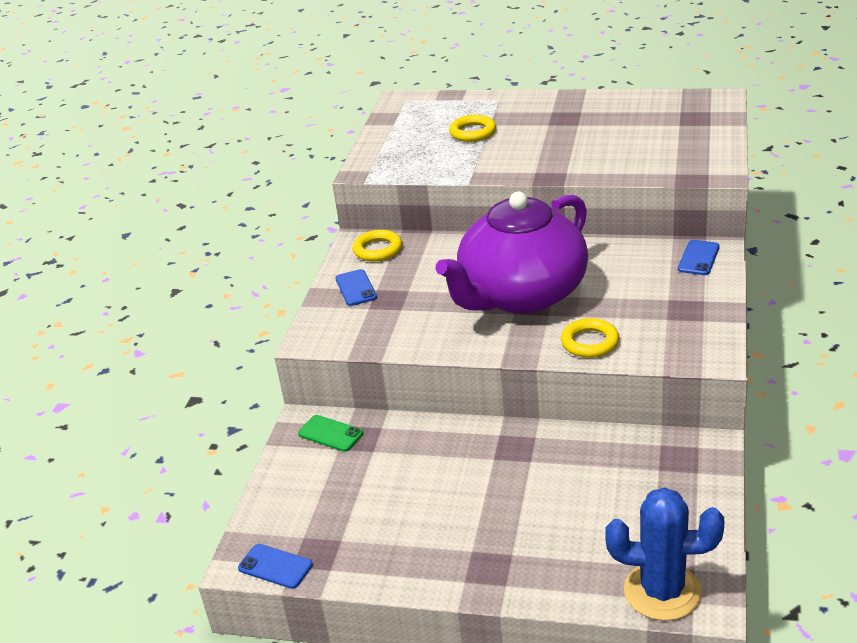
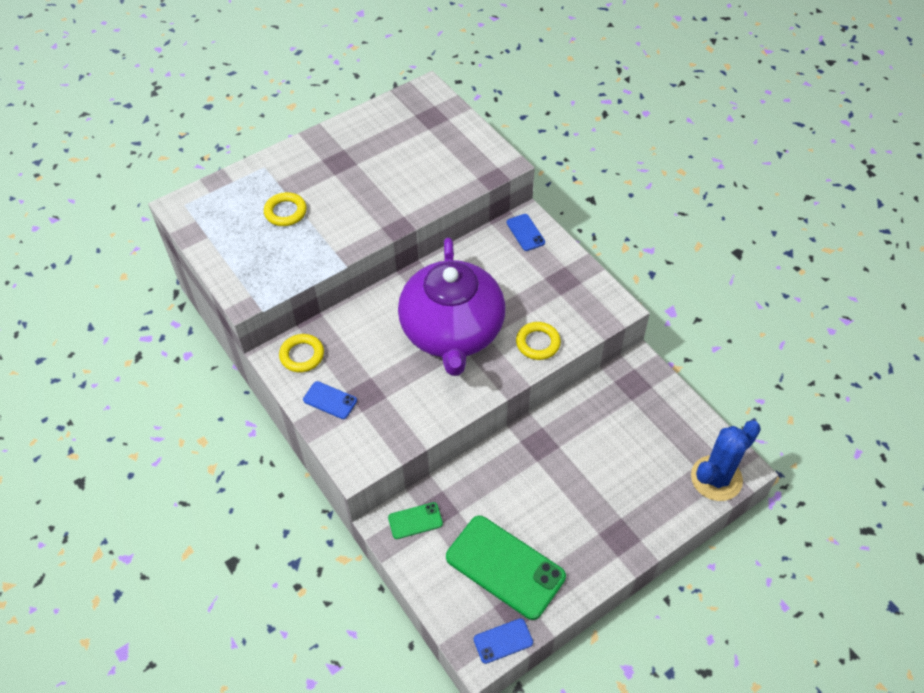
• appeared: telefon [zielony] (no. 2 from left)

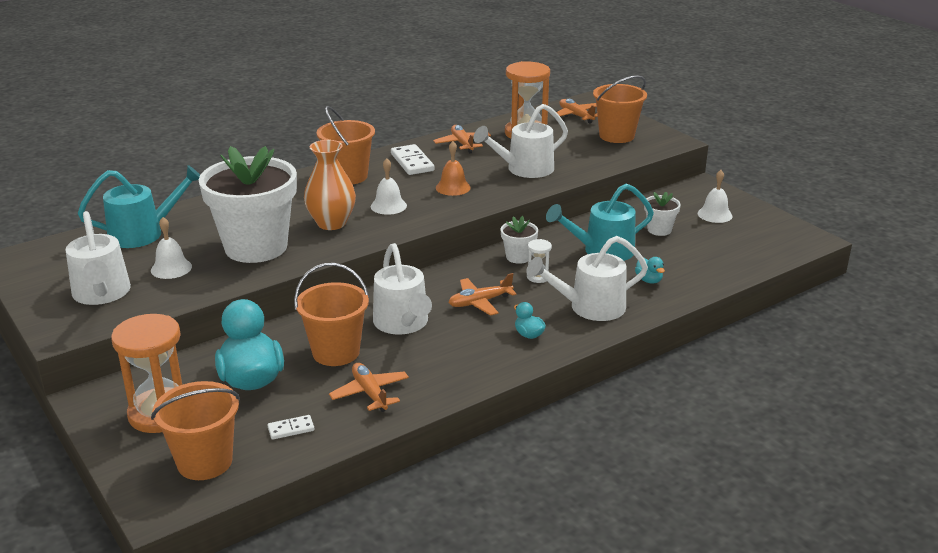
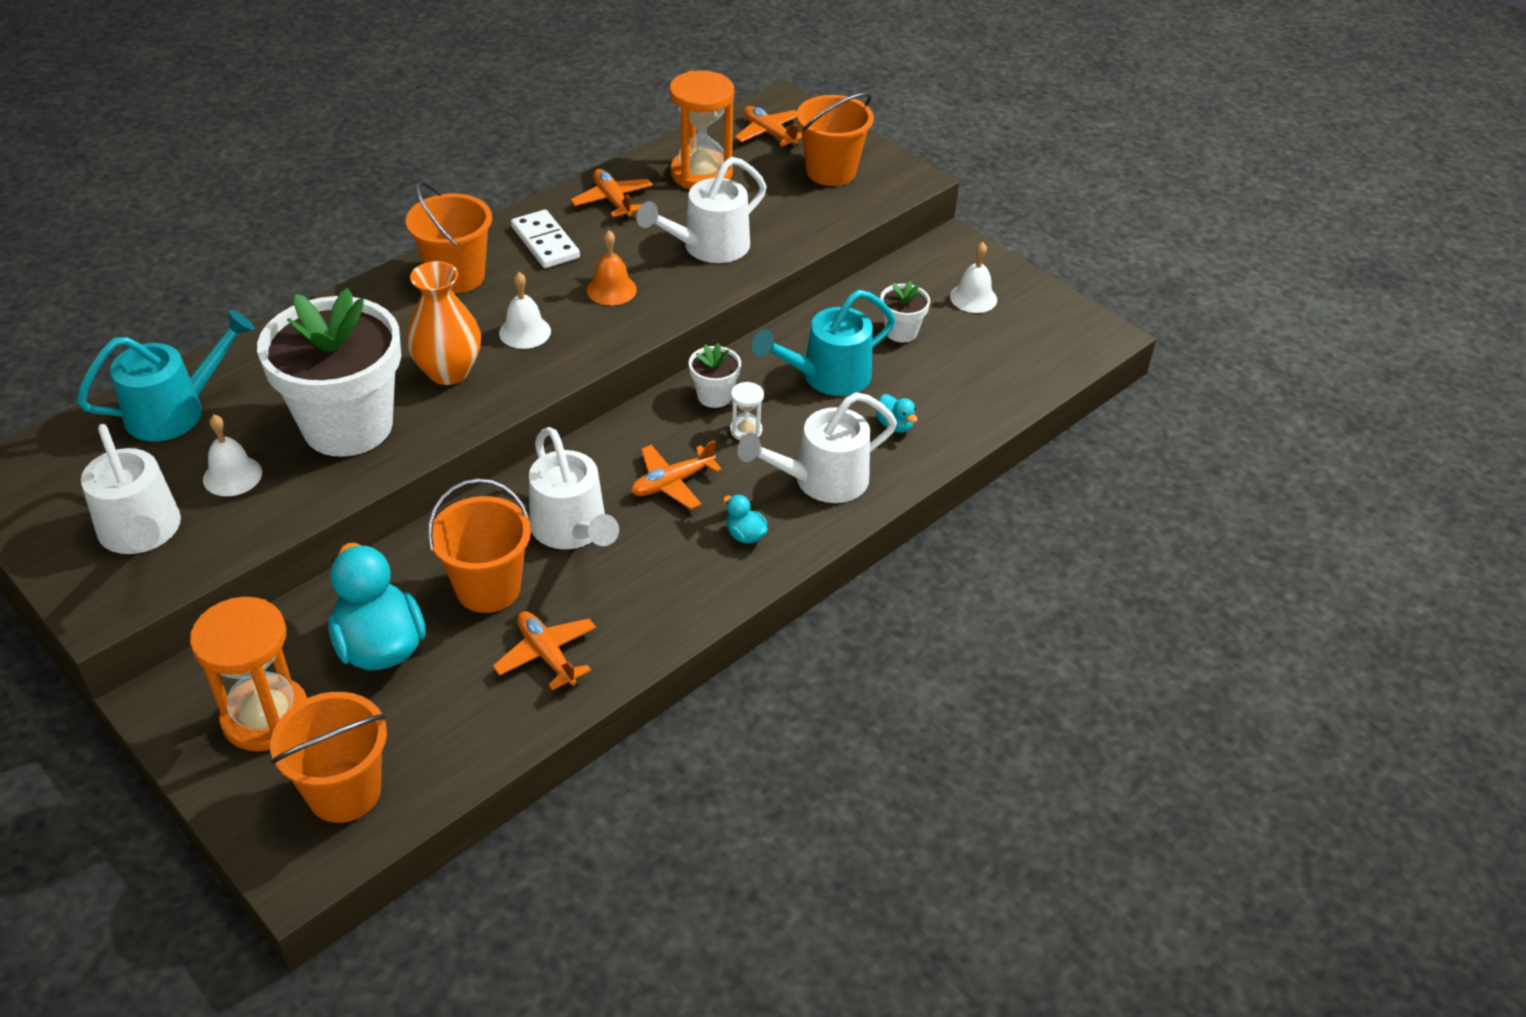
• missing: kostka domina [biały] (no. 1 from left)

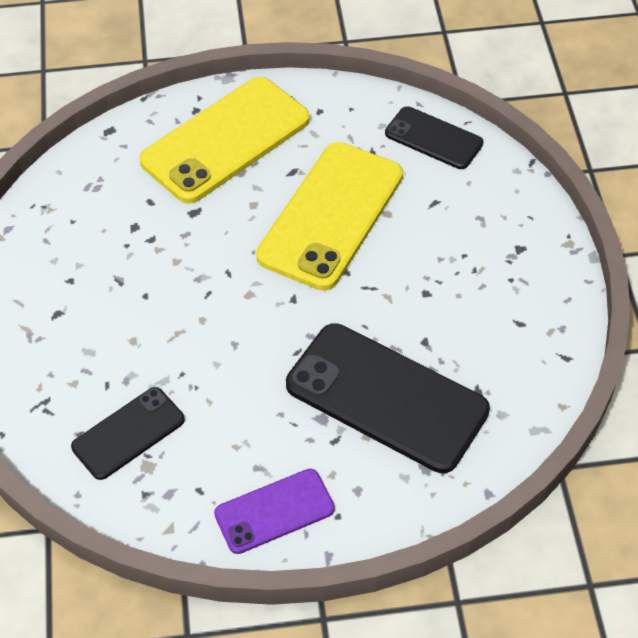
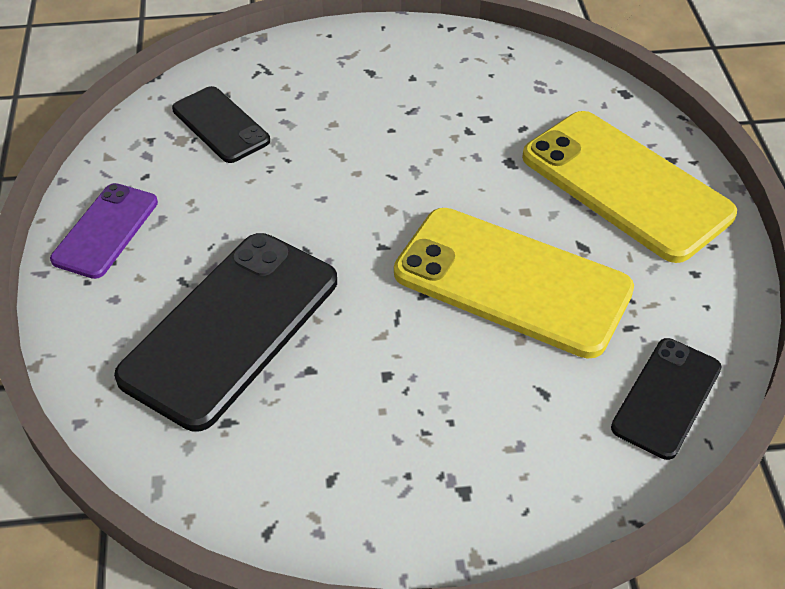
• spun: telefon [fioletowy] 45 degrees clockwise

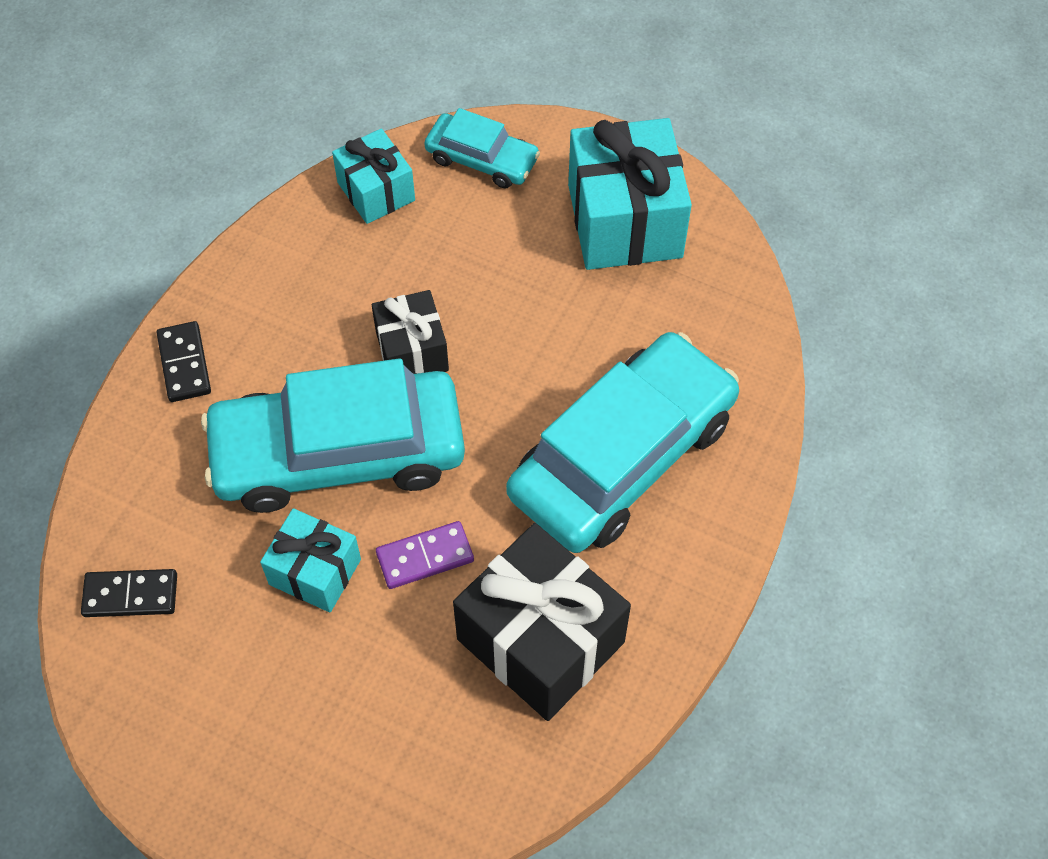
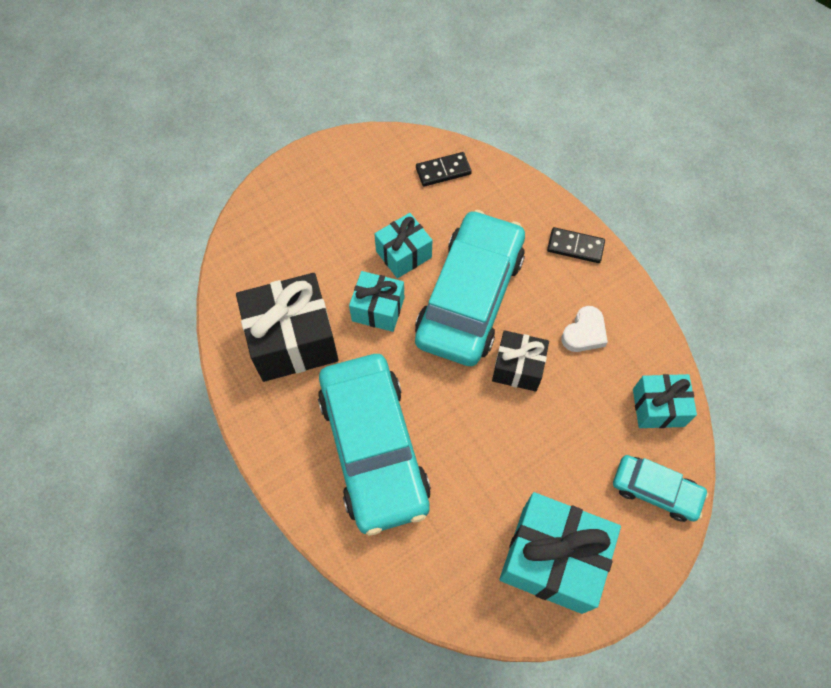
• spun: samochód [turkusowy] (no. 2 from left in the first image) 120 degrees counterclockwise
• exchanged: kostka domina [fioletowy] to prezent [turkusowy] (no. 1 from left)
• spun: kostka domina [czarny] (no. 1 from left) 45 degrees clockwise
• appeared: serce [biały]

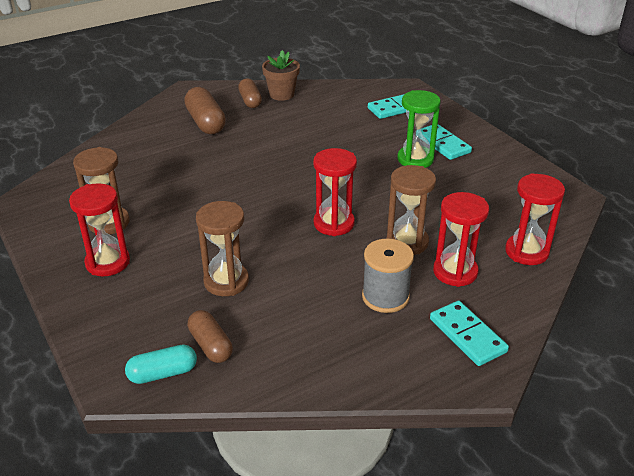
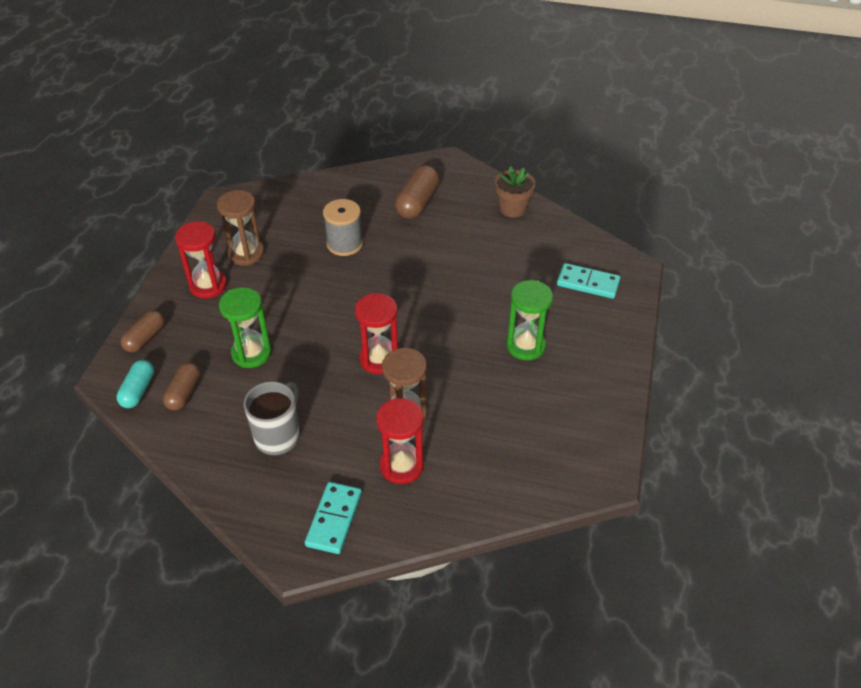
• relocated: kapsułka [brązowy] (no. 3 from left in the first image) to kapsułka [brązowy] (no. 1 from left)
• missing: kostka domina [turkusowy] (no. 2 from left)
• missing: klepsydra [czerwony] (no. 4 from left)
• colour: klepsydra [brązowy] (no. 2 from left) to klepsydra [zielony] (no. 1 from left)
• relocated: szpulka [szary]
• spun: kapsułka [turkusowy] 75 degrees clockwise
• appeared: kubek [szary]

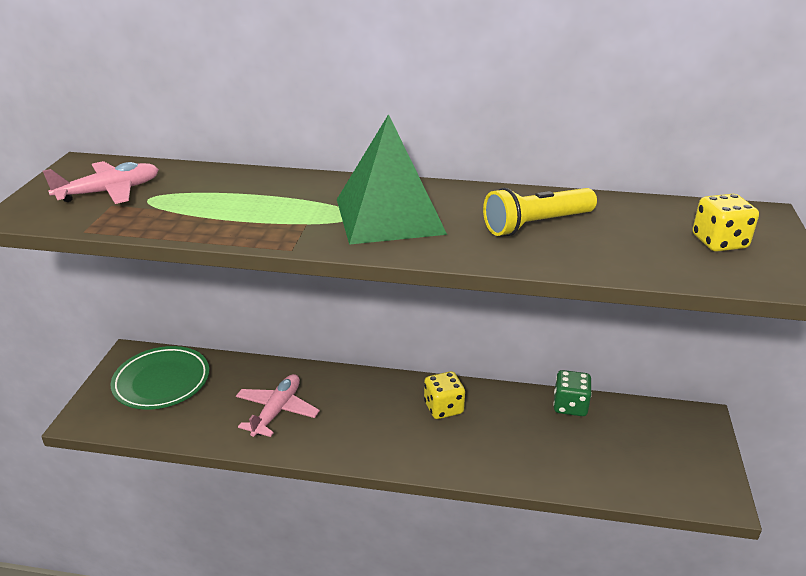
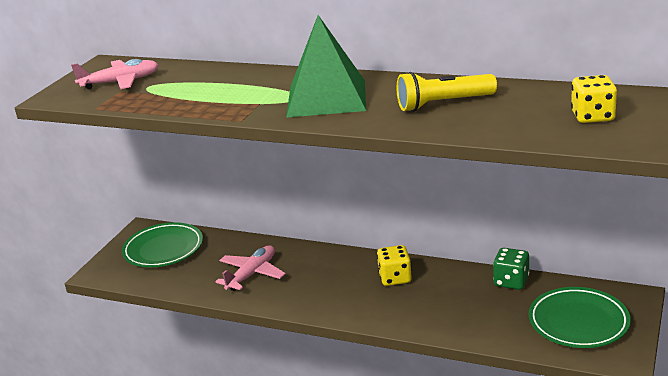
• appeared: talerz [zielony] (no. 2 from left)

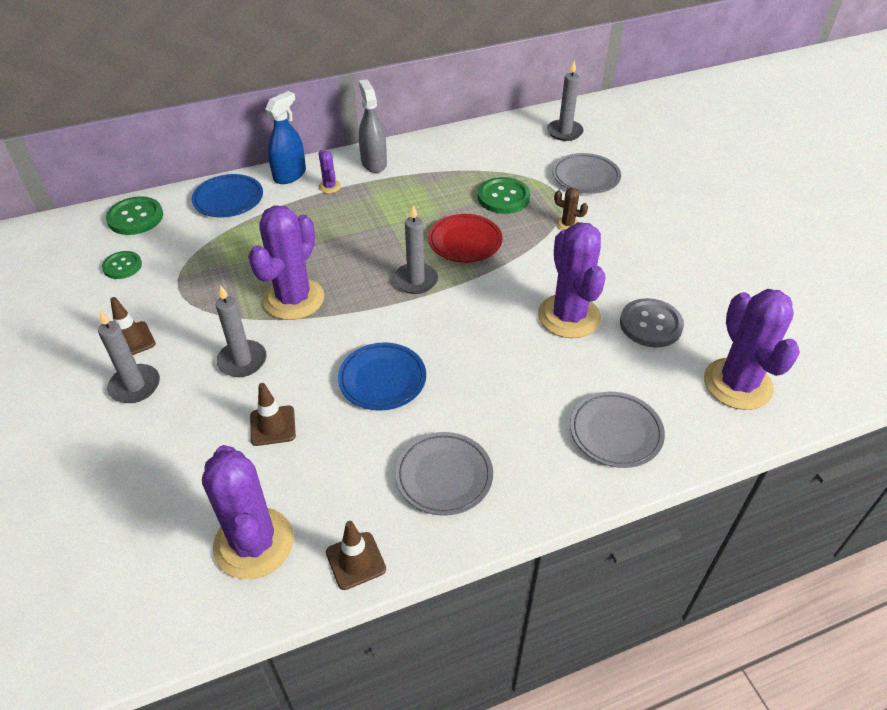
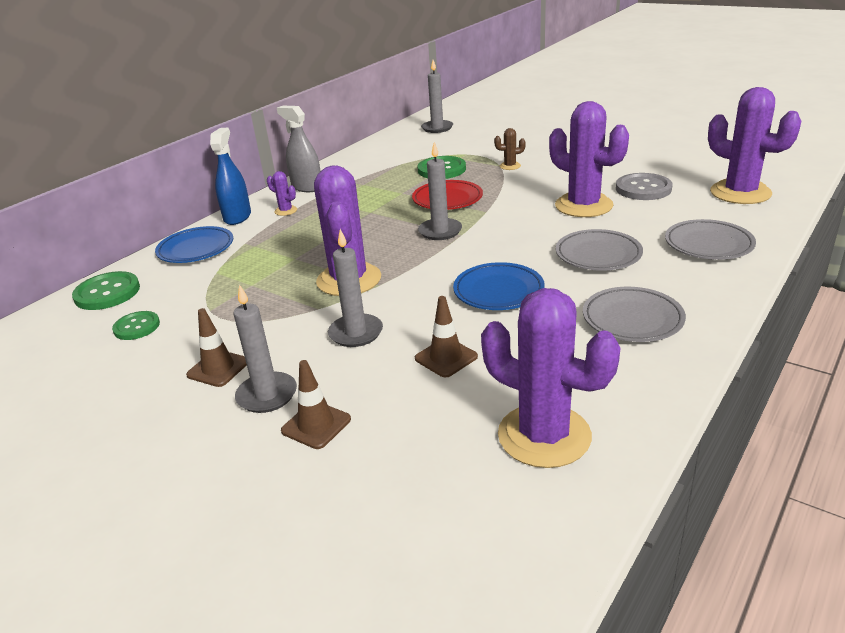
• relocated: talerz [szary] (no. 2 from left in the first image) to talerz [szary] (no. 1 from left)
• relocated: pachołek [brązowy] (no. 3 from left in the first image) to pachołek [brązowy] (no. 2 from left)

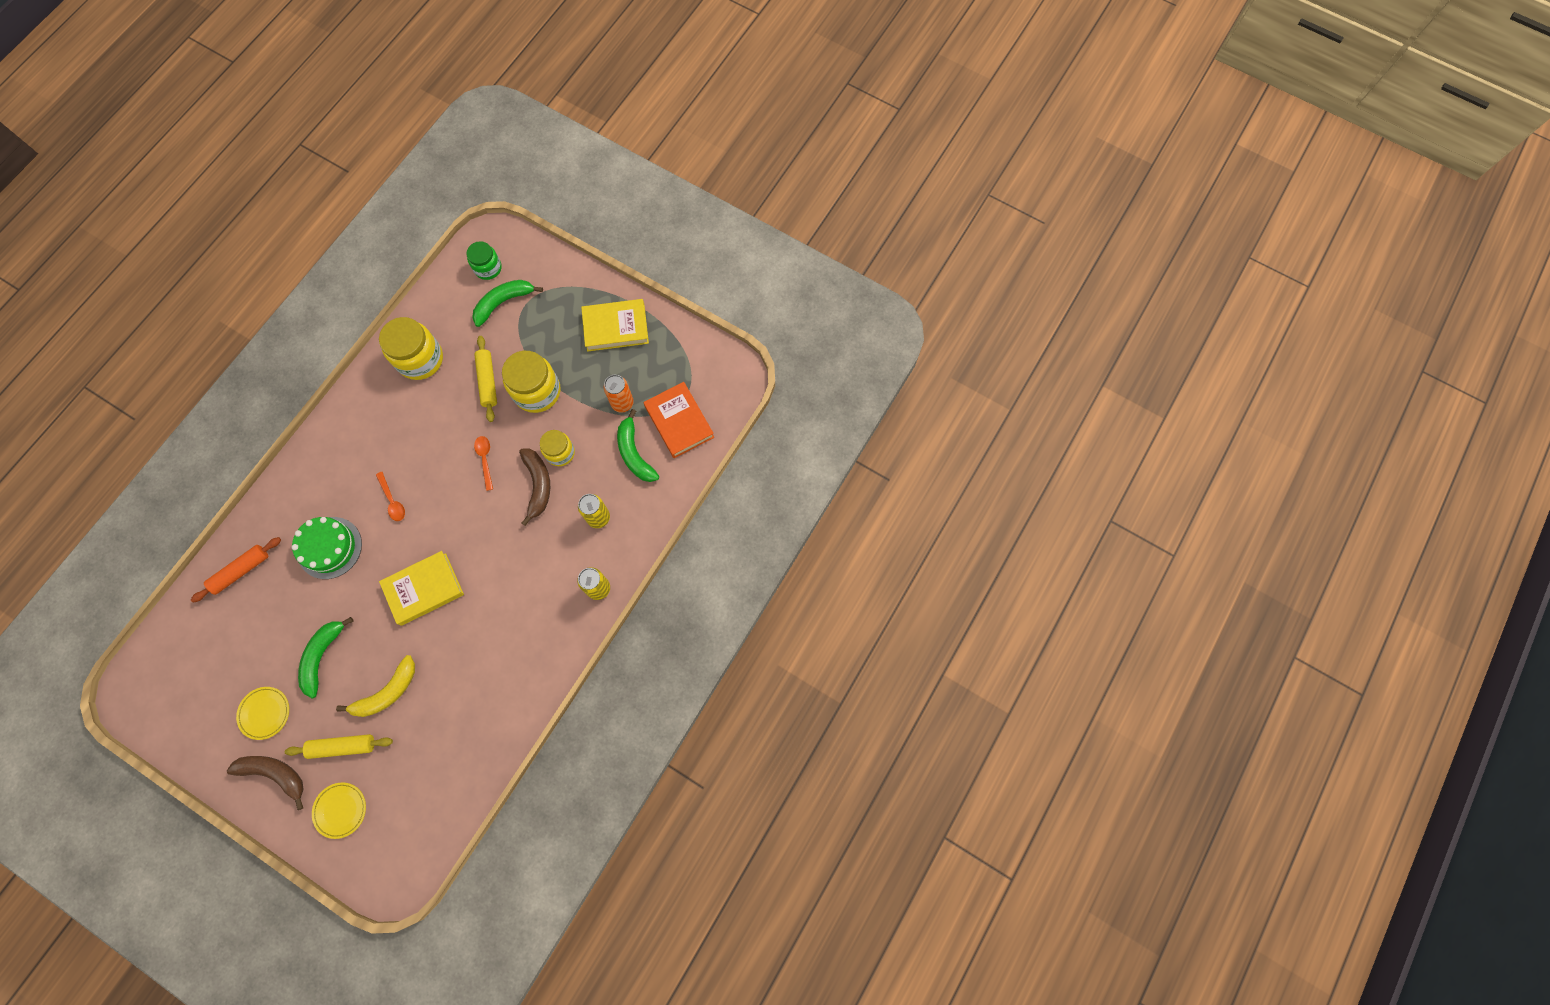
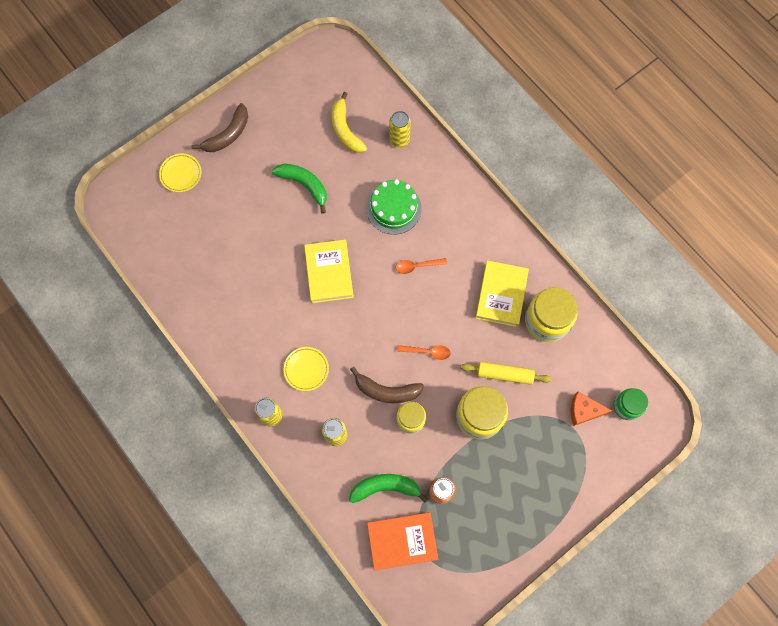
• exchanged: banan [zielony] (no. 2 from left) to ser [pomarańczowy]
• relocated: książka [żółty] (no. 2 from left)
• exchanged: wałek do ciasta [pomarańczowy] to puszka [żółty] (no. 3 from left)
• relocated: banan [żółty]
• relocated: talerz [żółty] (no. 1 from left in the first image) to talerz [żółty] (no. 2 from left)
• missing: wałek do ciasta [żółty] (no. 1 from left)

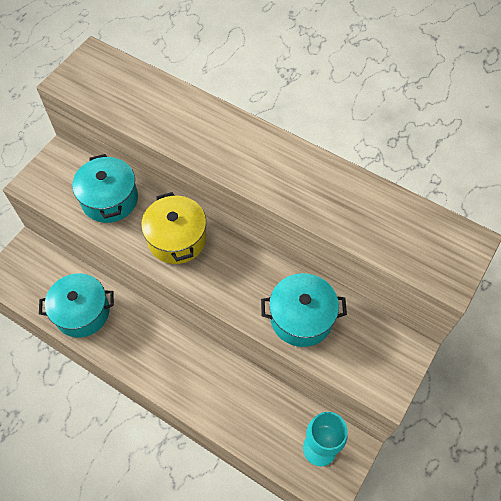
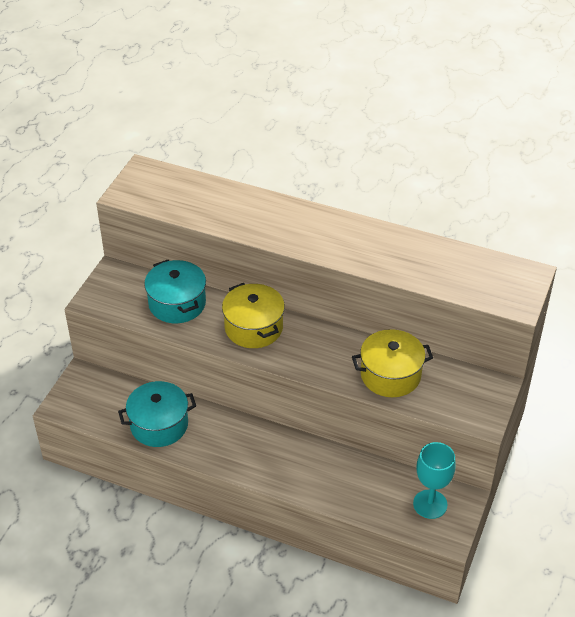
• colour: garnek [turkusowy] (no. 3 from left) to garnek [żółty] (no. 2 from left)

